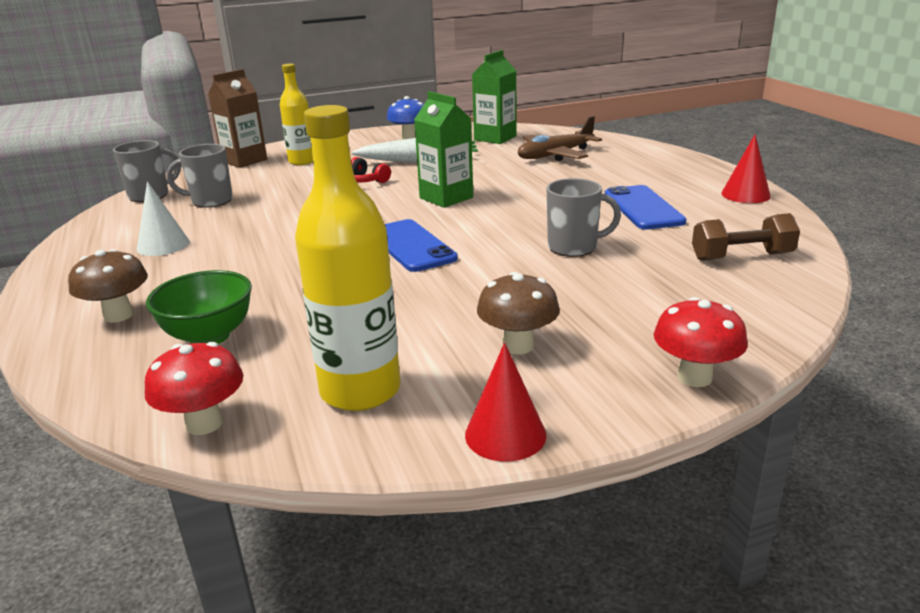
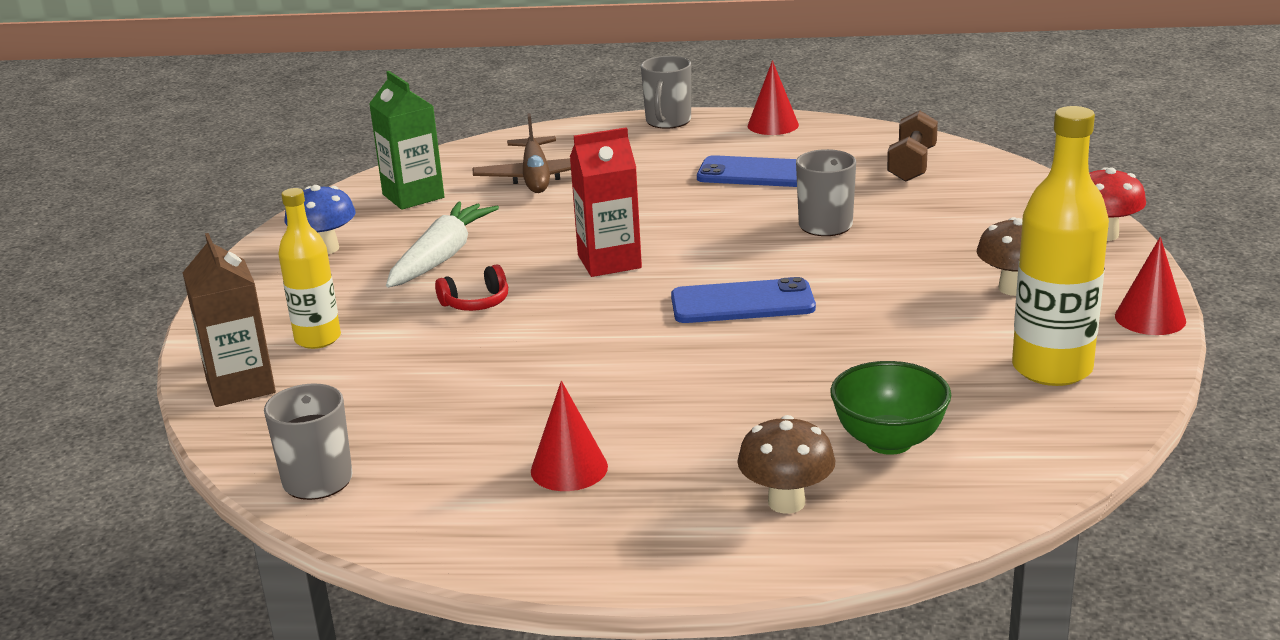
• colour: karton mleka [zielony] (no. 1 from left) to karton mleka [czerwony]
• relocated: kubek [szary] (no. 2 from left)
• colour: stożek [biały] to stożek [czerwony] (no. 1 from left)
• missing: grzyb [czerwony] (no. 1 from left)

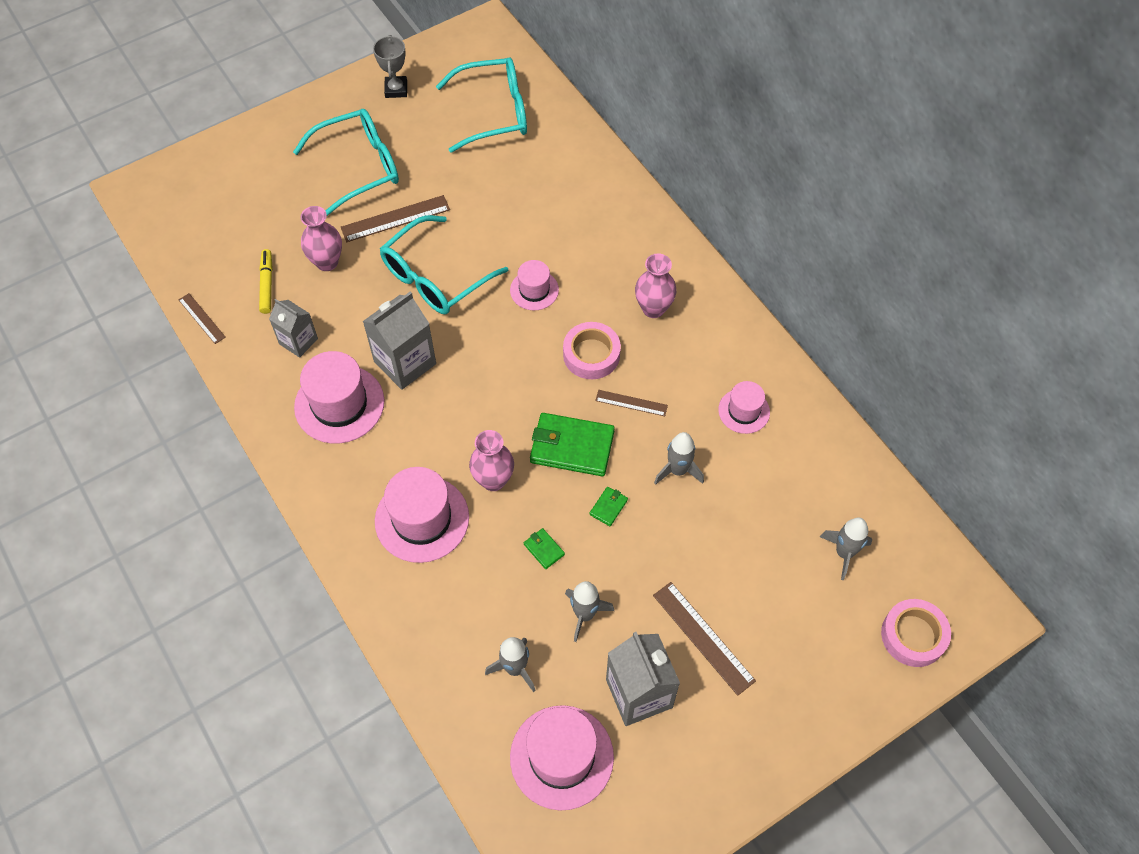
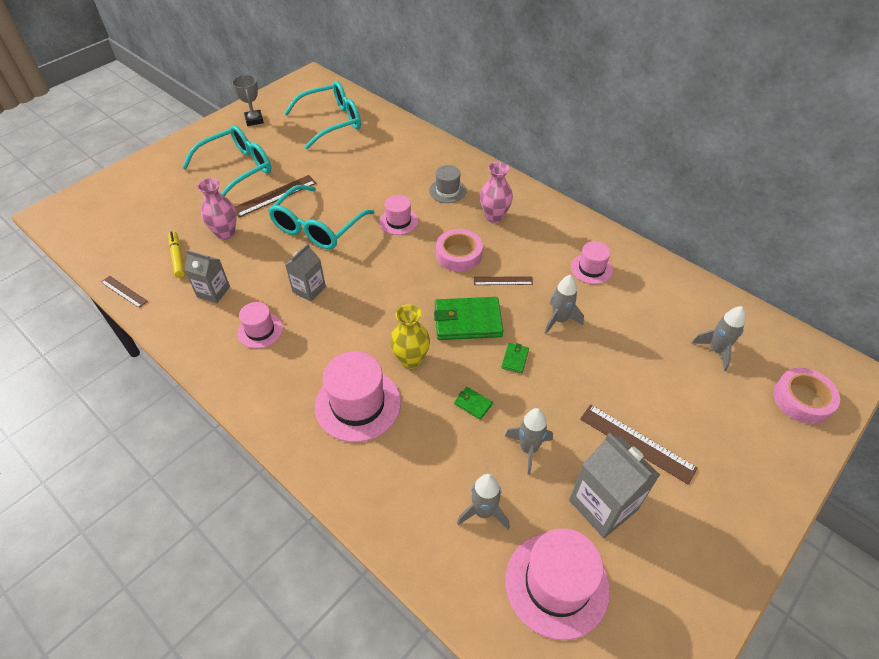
• size: karton mleka [szary] (no. 2 from left) x0.62
• size: kapelusz [różowy] (no. 1 from left) x0.57
• colour: wazon [różowy] (no. 2 from left) to wazon [żółty]
• appeared: kapelusz [szary]

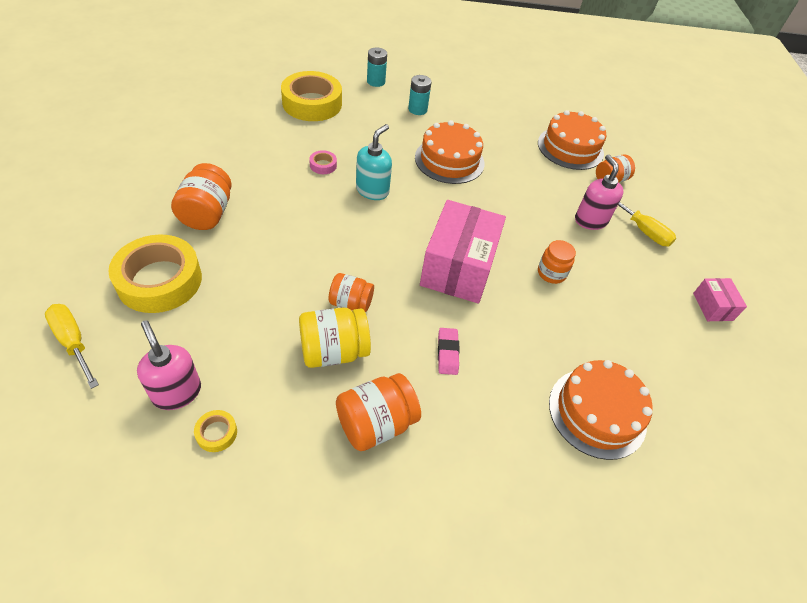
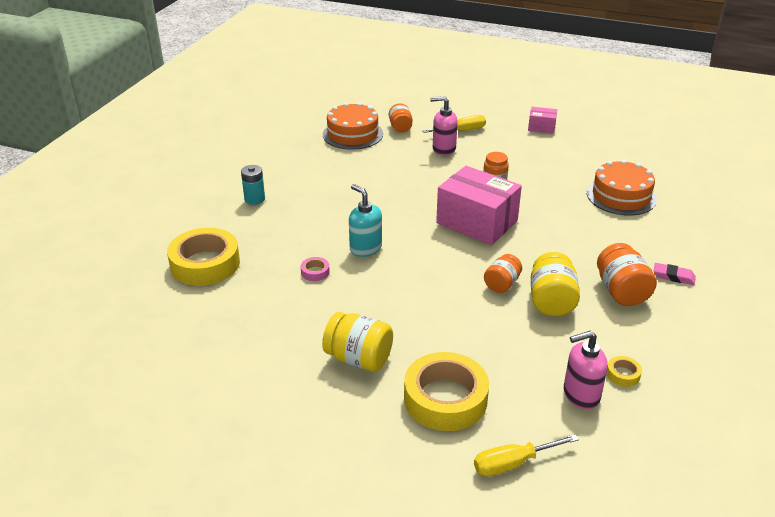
• missing: bateria [turkusowy] (no. 1 from left)
• missing: tort [pomarańczowy] (no. 1 from left)
• colour: słoik [pomarańczowy] (no. 1 from left) to słoik [żółty] (no. 1 from left)
• relocated: gumka do mazania [różowy]

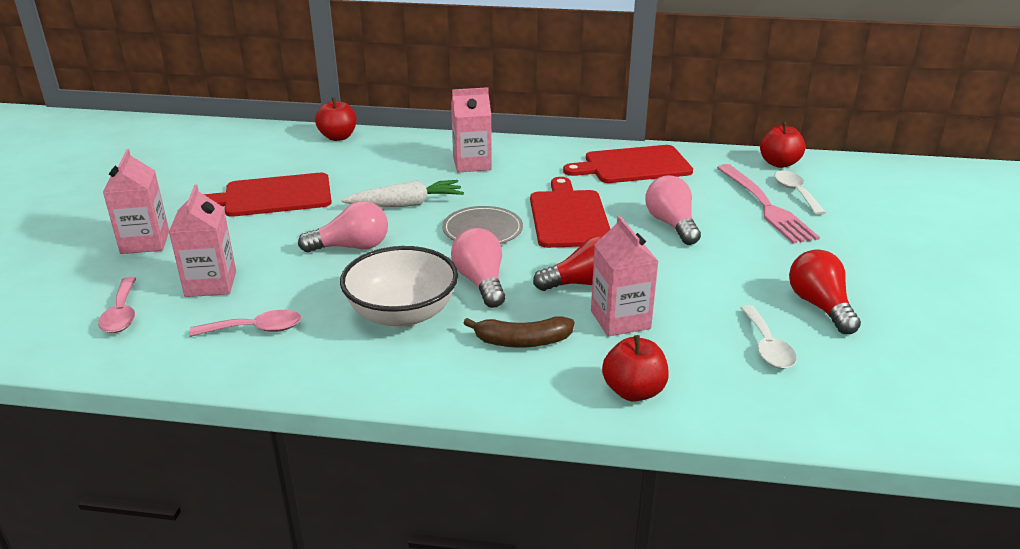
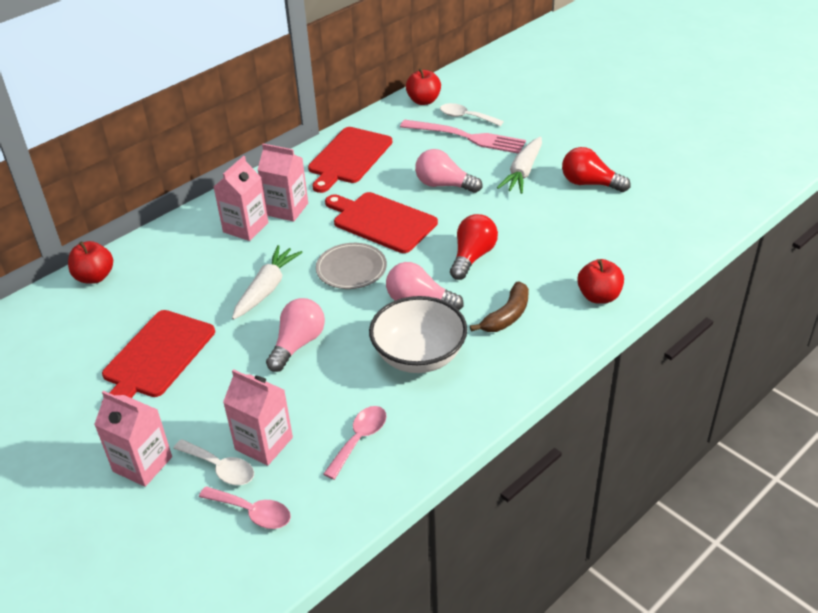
• relocated: karton mleka [różowy] (no. 4 from left)
• relocated: łyżka [biały] (no. 1 from left)
• appeared: marchewka [biały] (no. 2 from left)

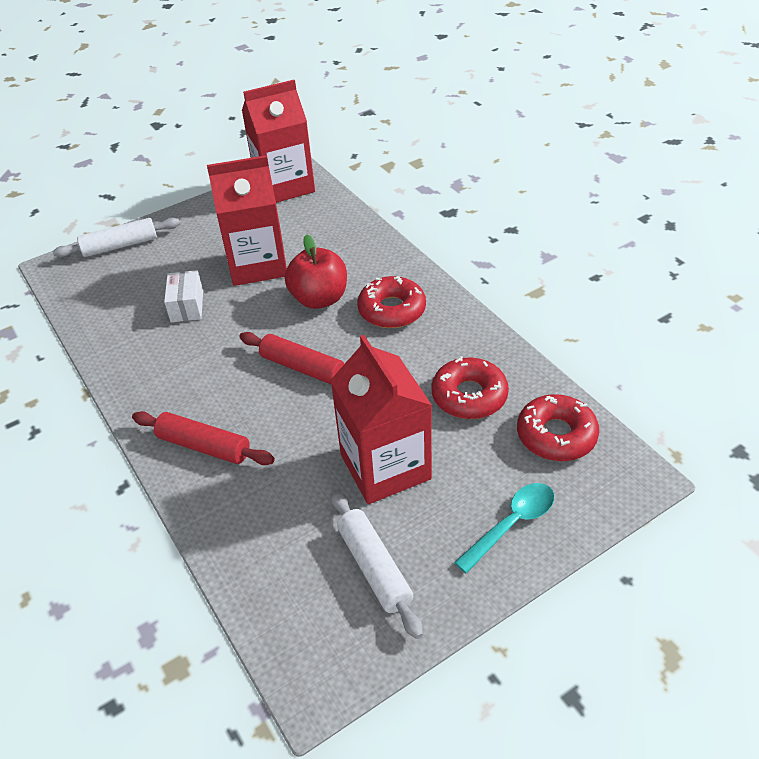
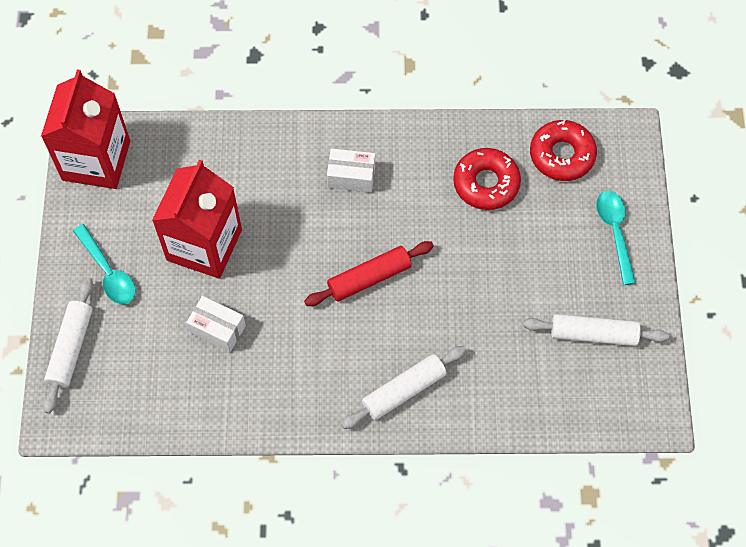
• missing: jabłko [czerwony]
• exchanged: donut [czerwony] (no. 1 from left) to pudełko [biały] (no. 2 from left)
• missing: karton mleka [czerwony] (no. 3 from left)
• colour: wałek do ciasta [czerwony] (no. 1 from left) to wałek do ciasta [biały] (no. 2 from left)
• appeared: łyżka [turkusowy] (no. 1 from left)

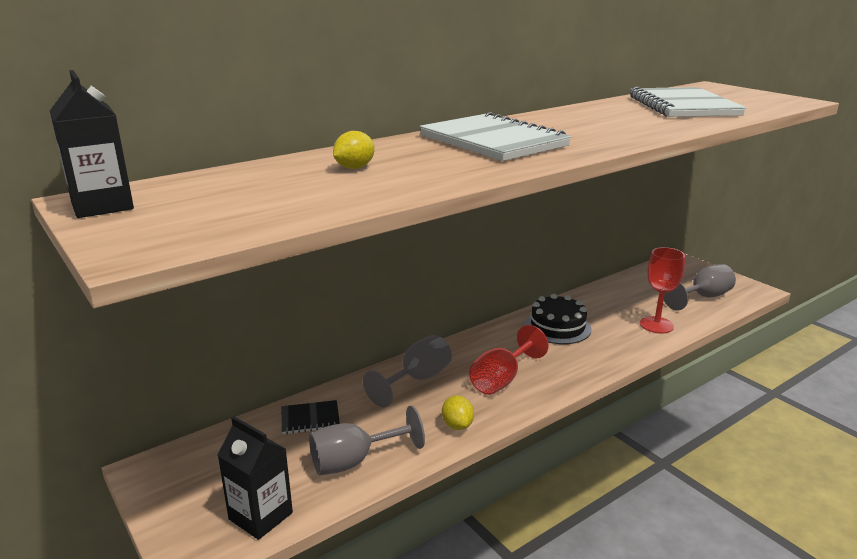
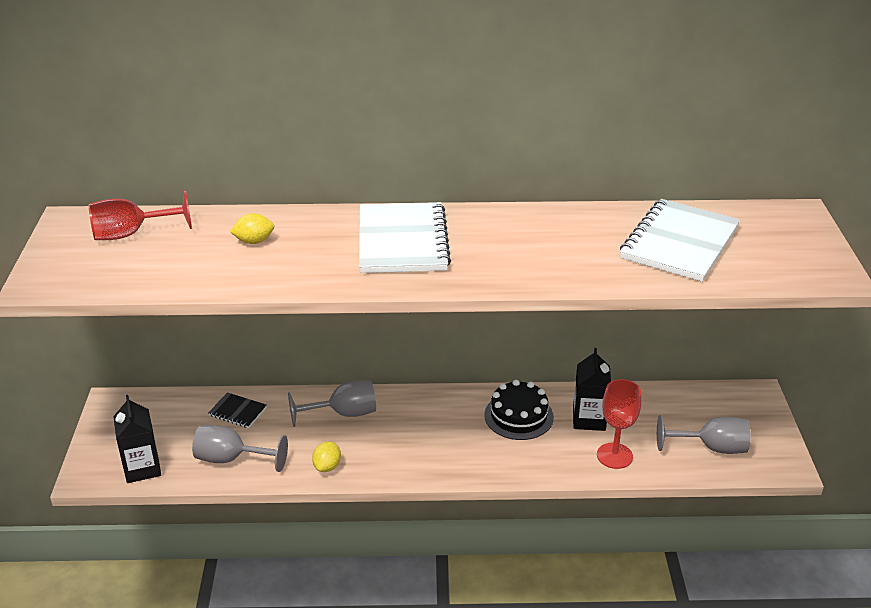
• relocated: karton mleka [czarny] (no. 1 from left in the first image) to karton mleka [czarny] (no. 2 from left)
• relocated: kielich [czerwony] (no. 1 from left)

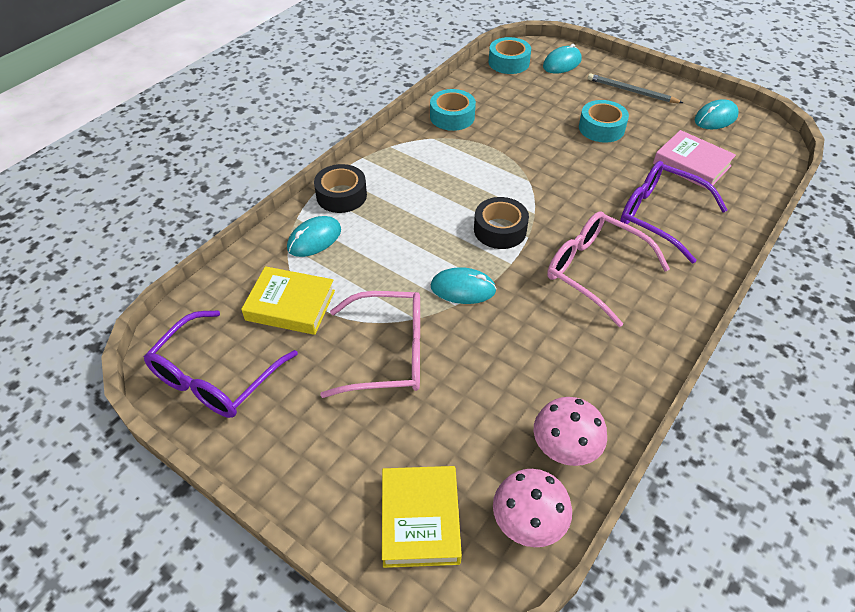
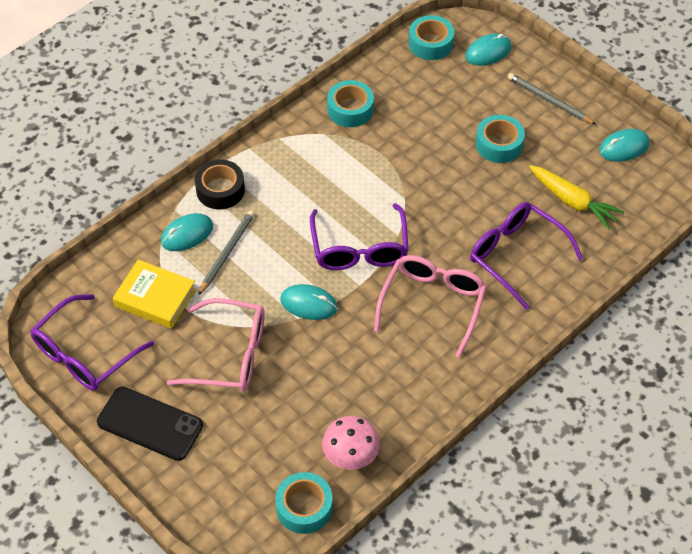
• exchanged: książka [różowy] to marchewka [żółty]
• exchanged: taśma klejąca [czarny] (no. 2 from left) to okulary [fioletowy] (no. 2 from left)
• spun: okulary [różowy] (no. 2 from left) 60 degrees clockwise
• missing: książka [żółty] (no. 2 from left)
• exchanged: grzyb [różowy] (no. 1 from left) to taśma klejąca [turkusowy] (no. 1 from left)
• appeared: ołówek [szary] (no. 1 from left)
• appeared: telefon [czarny]

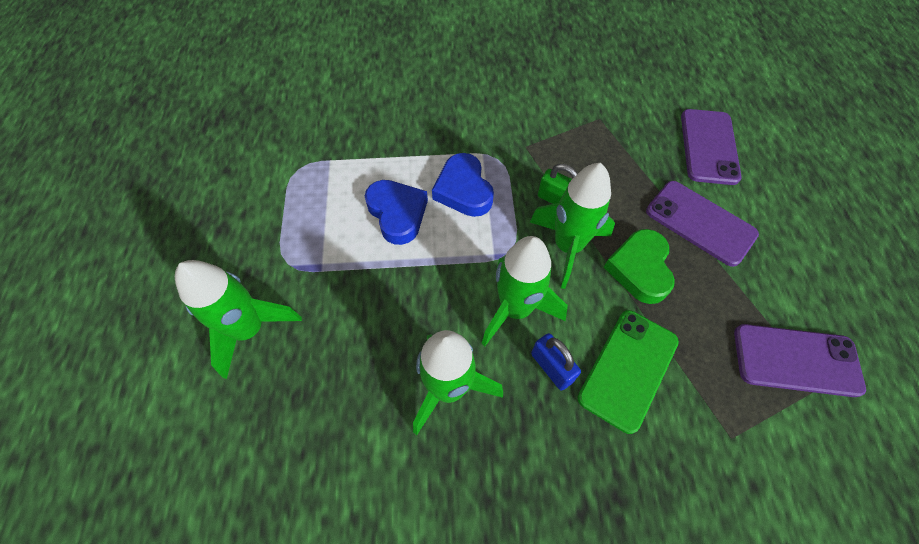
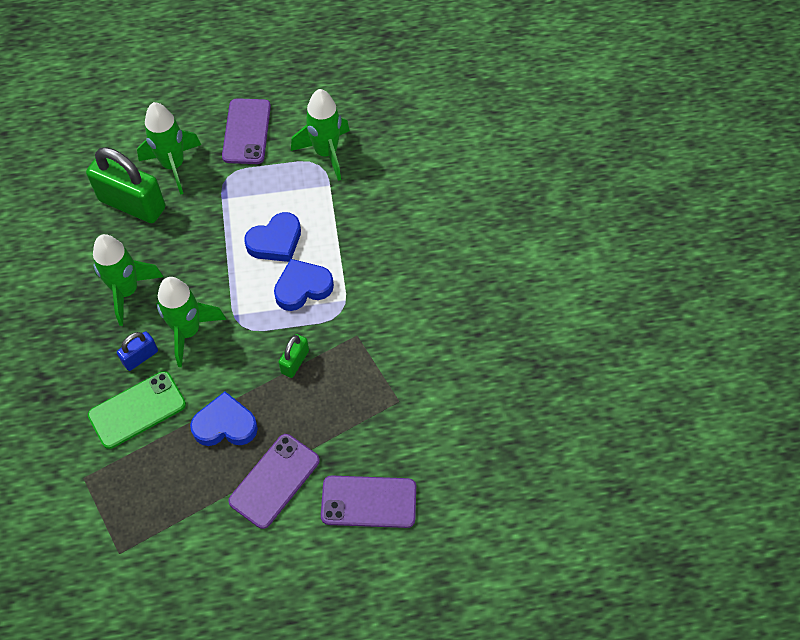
• relocated: rakieta [zielony] (no. 4 from left)
• colour: serce [zielony] to serce [niebieski] (no. 1 from left)
• spun: telefon [zielony] 60 degrees counterclockwise
• relocated: telefon [fioletowy] (no. 3 from left in the first image) to telefon [fioletowy] (no. 1 from left)
• appeared: kłódka [zielony] (no. 1 from left)

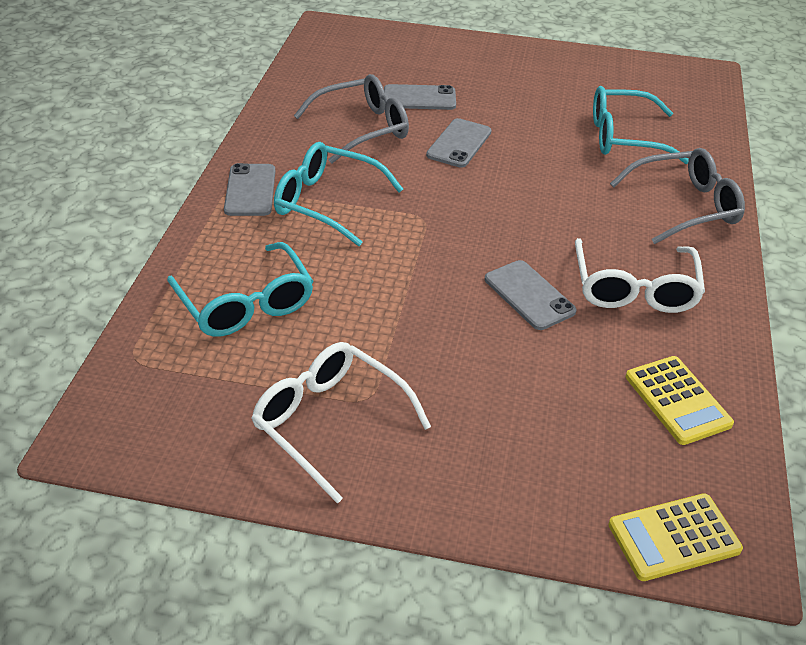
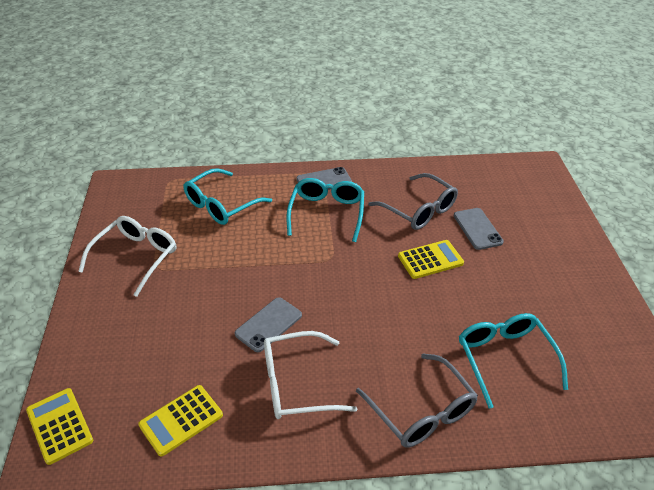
• exchanged: telefon [szary] (no. 3 from left) to kalkulator [żółty] (no. 3 from left)

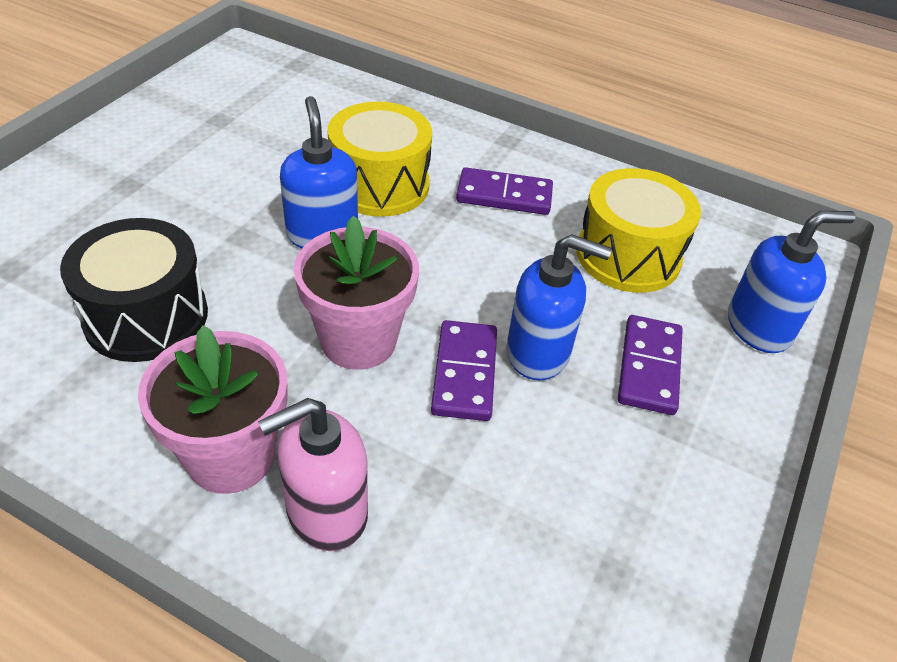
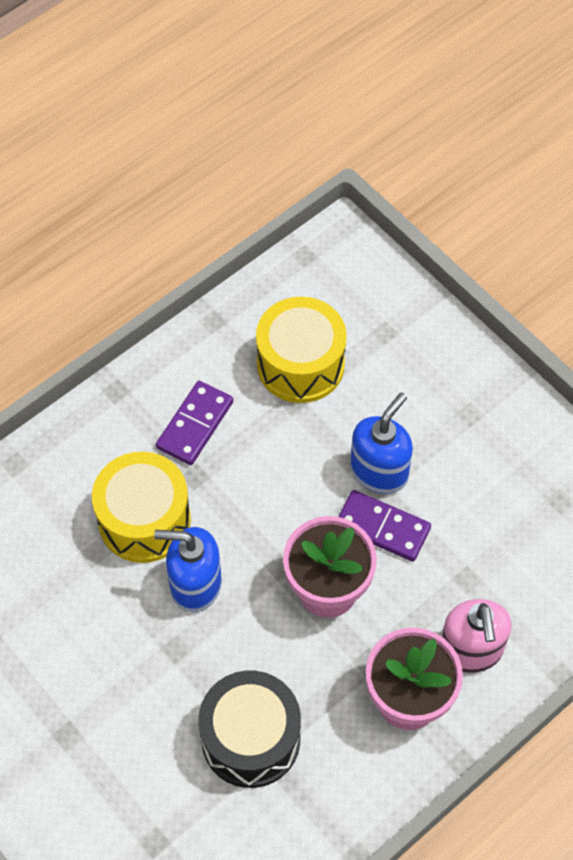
• missing: dozownik mydła [niebieski] (no. 3 from left)
• missing: kostka domina [fioletowy] (no. 3 from left)

